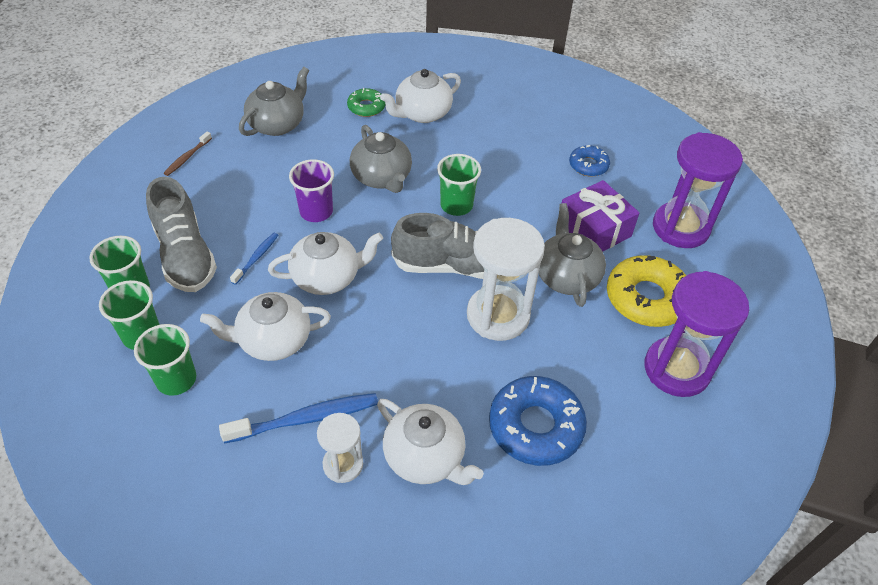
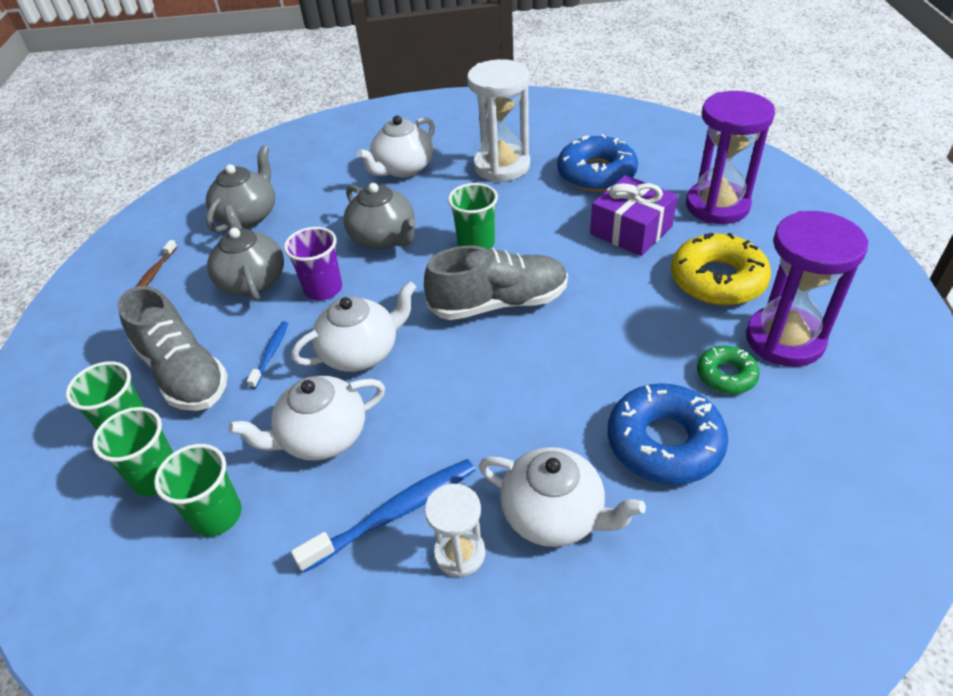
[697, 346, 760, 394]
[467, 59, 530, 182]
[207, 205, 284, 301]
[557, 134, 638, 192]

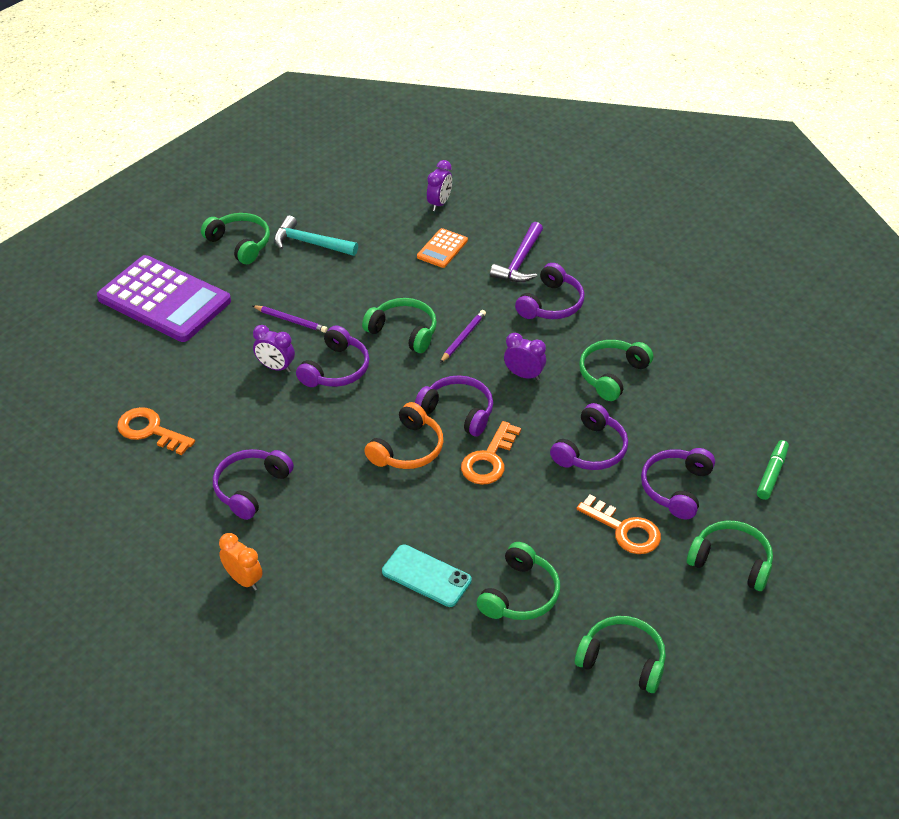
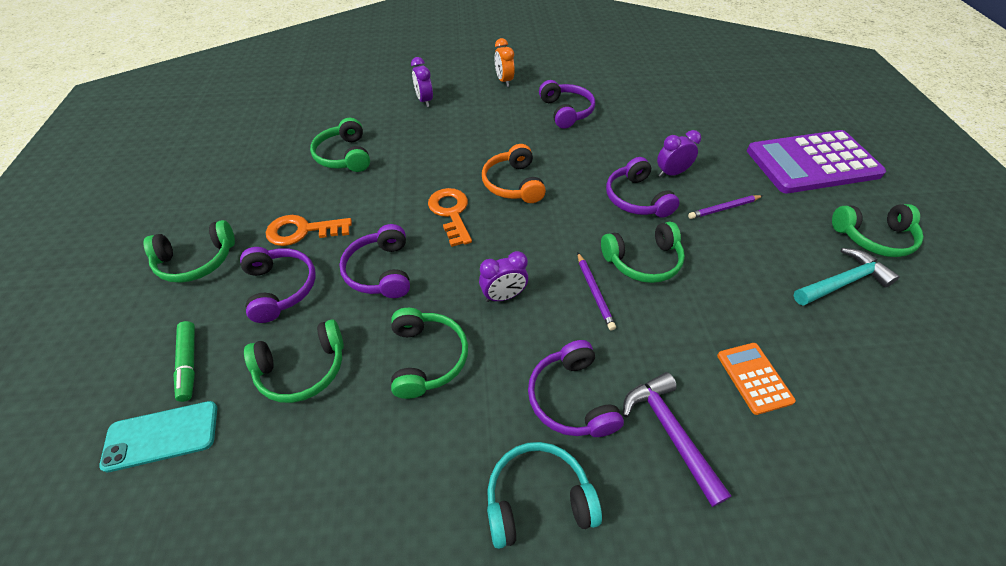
[117, 407, 195, 455] (first image)
[495, 38, 515, 87]
[99, 401, 217, 472]
[415, 375, 493, 437] (first image)
[411, 57, 433, 107]
[244, 319, 344, 403]
[487, 442, 602, 549]

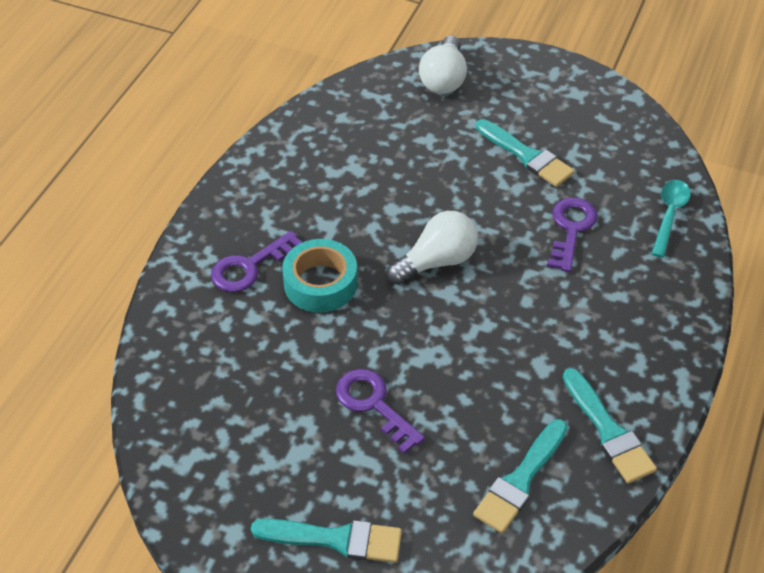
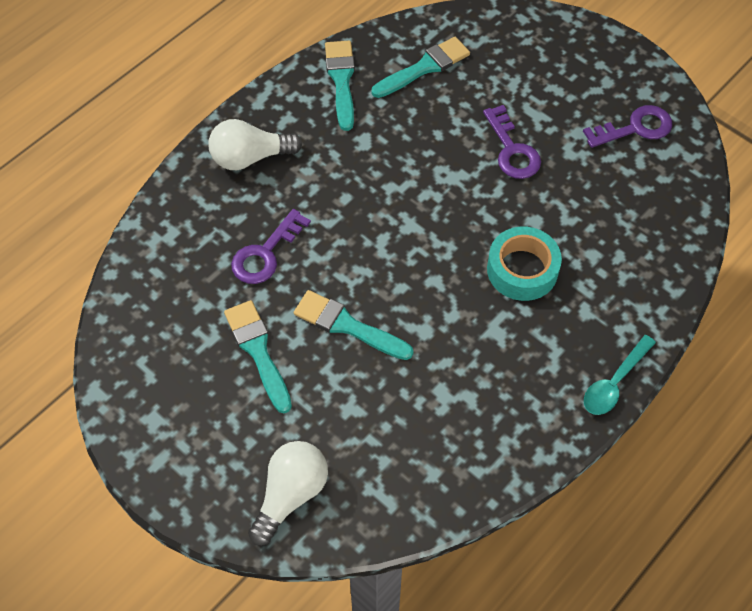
[583, 105, 672, 148]
[294, 290, 413, 360]
[208, 119, 303, 170]
[584, 335, 656, 415]

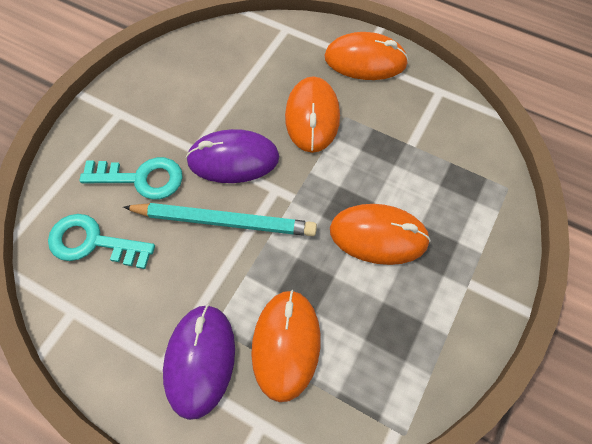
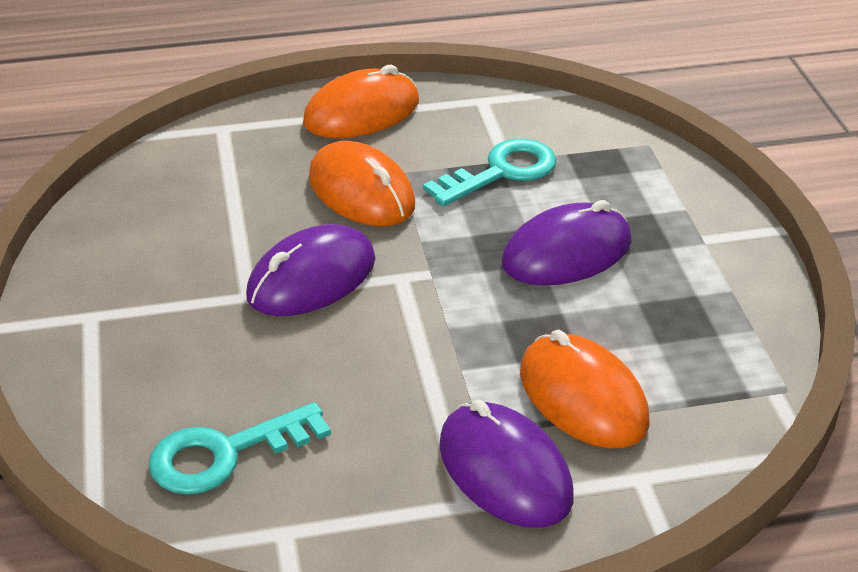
[423, 139, 556, 206]
[123, 203, 317, 236] (first image)
[502, 200, 632, 285]

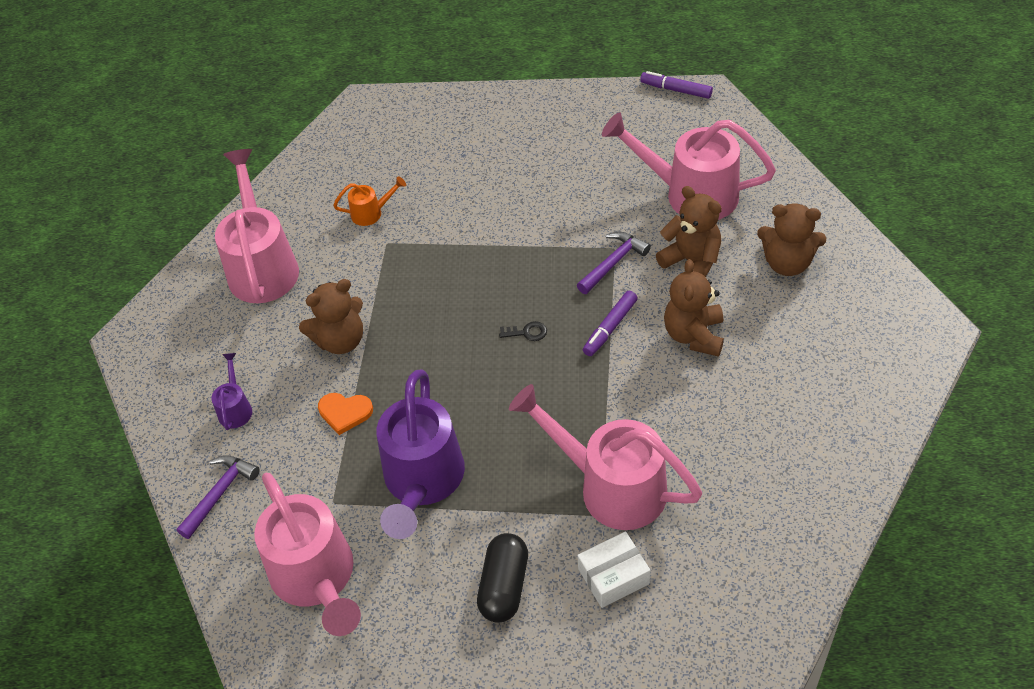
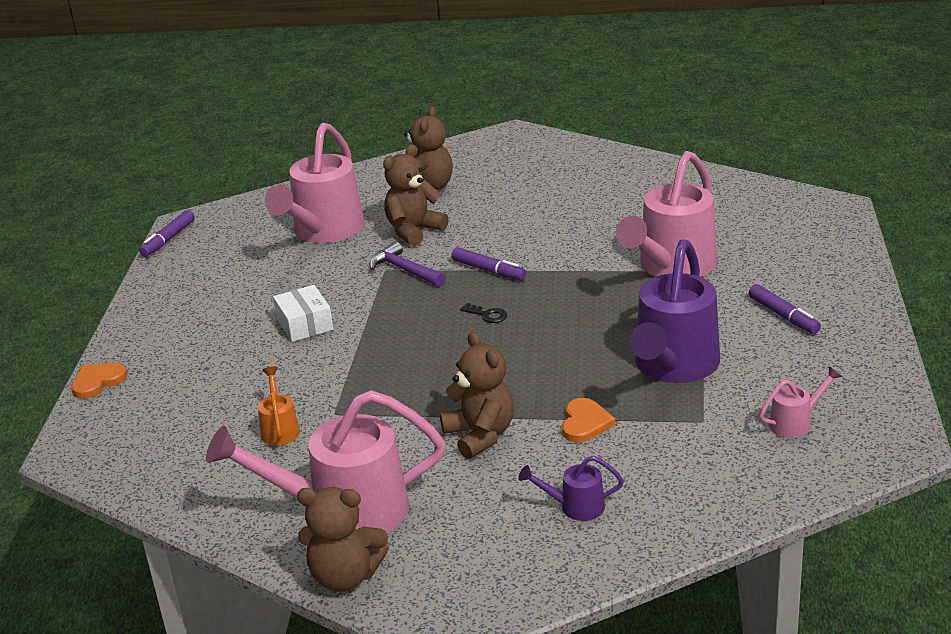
[176, 455, 260, 539] (first image)
[759, 366, 842, 438]
[629, 239, 720, 383]
[749, 284, 821, 334]
[460, 303, 507, 323]
[273, 285, 333, 342]
[297, 487, 389, 592]
[71, 363, 127, 399]

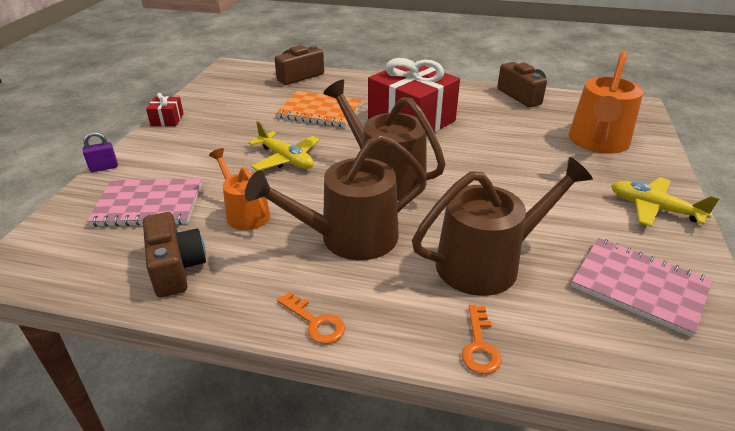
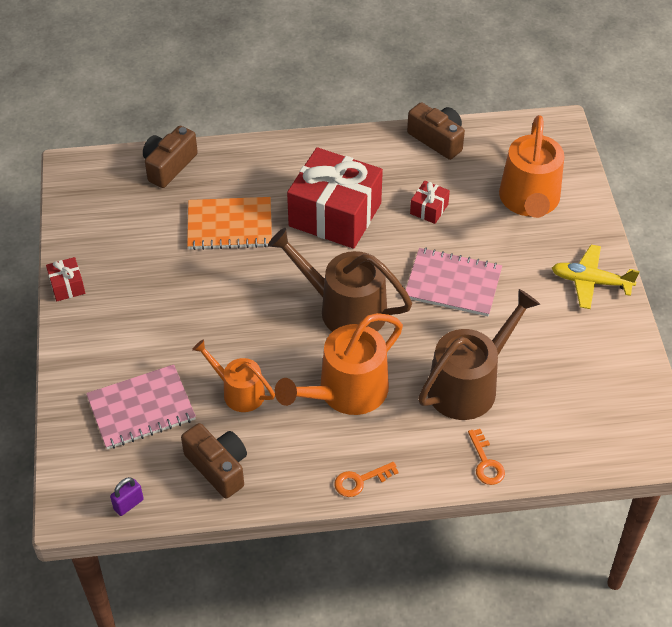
[110, 477, 144, 516]
[275, 313, 403, 415]
[248, 121, 319, 171] (first image)
[334, 462, 398, 497]
[406, 248, 502, 316]
[410, 181, 450, 224]

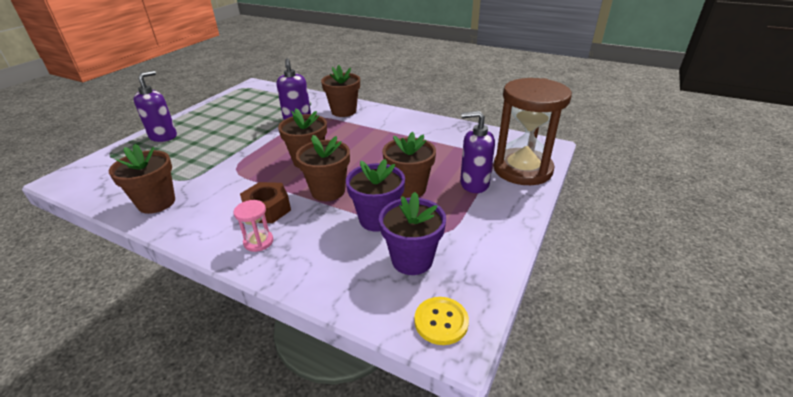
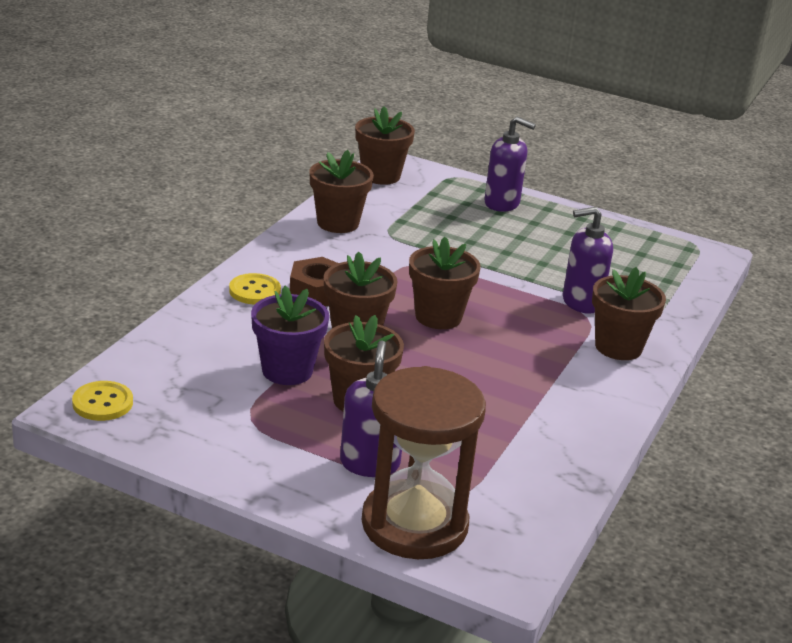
[229, 273, 281, 304]
[379, 192, 446, 275] (first image)
[355, 106, 415, 185]

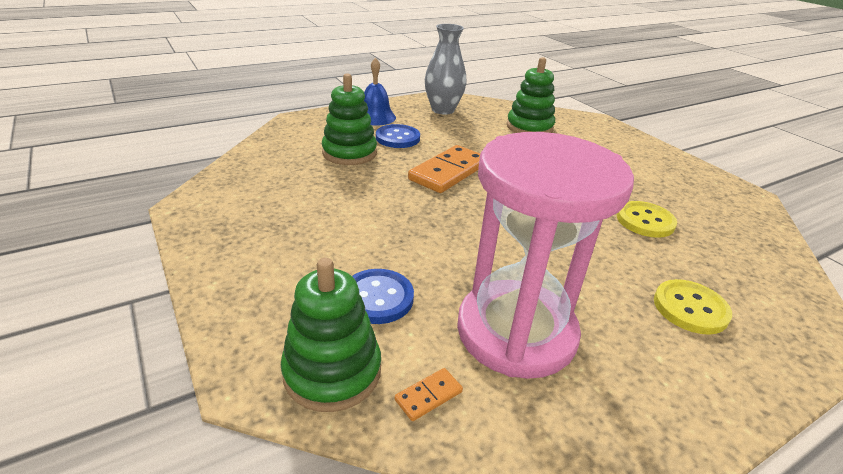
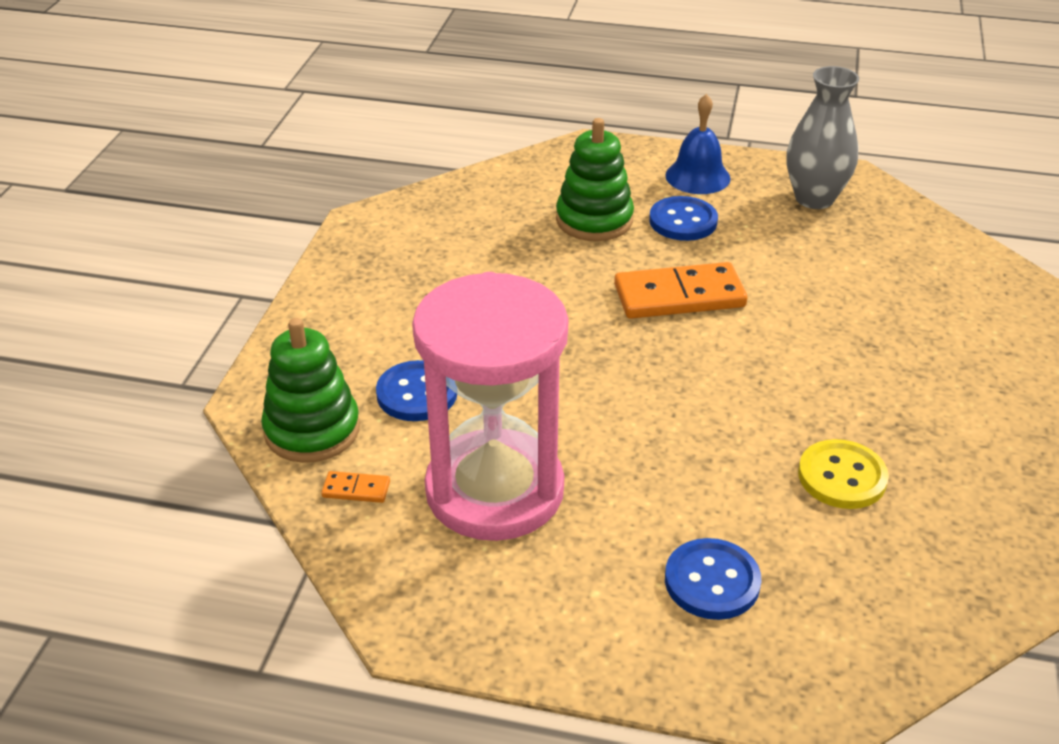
[506, 57, 555, 133] (first image)
[665, 538, 761, 620]

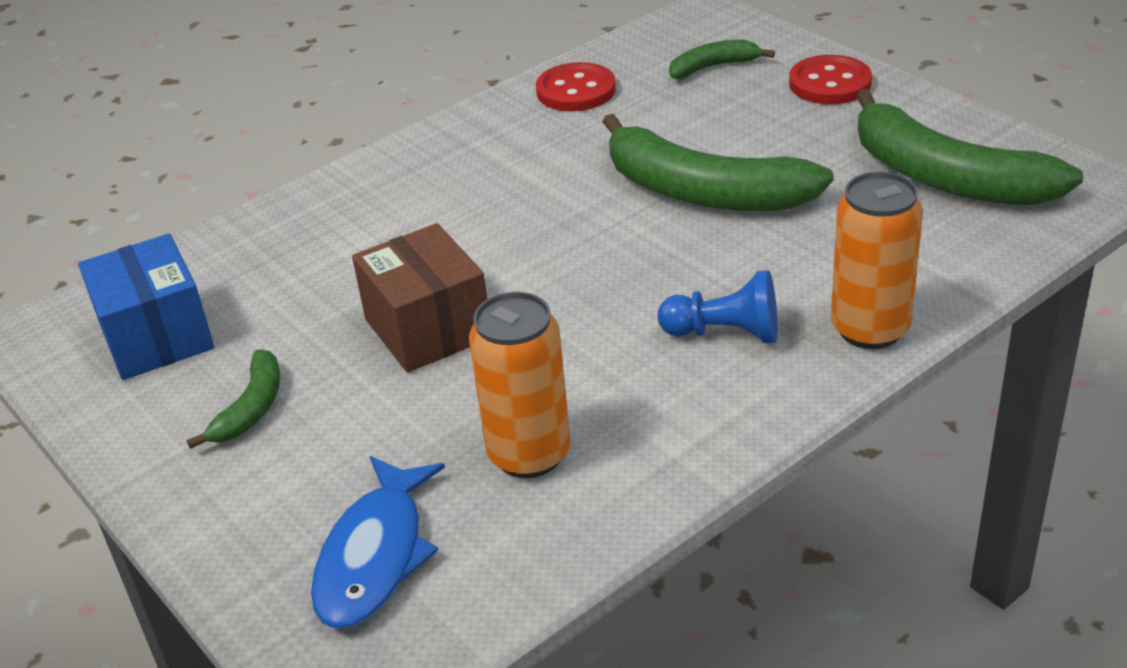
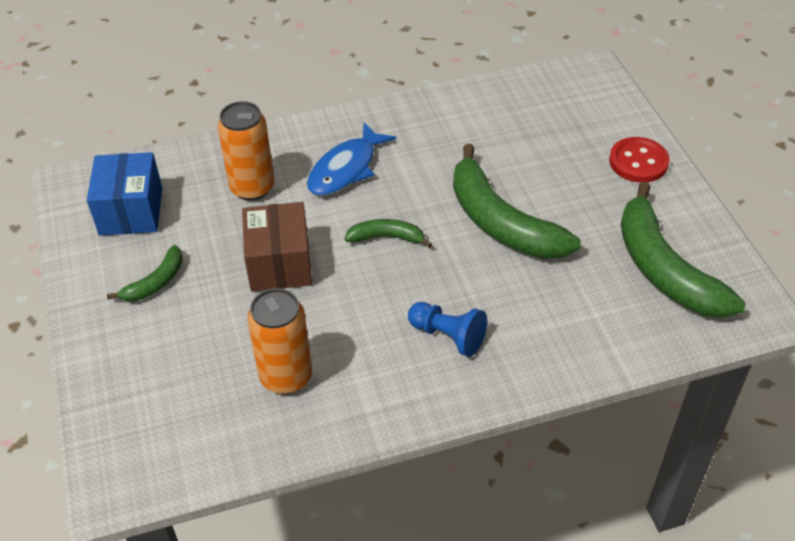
[307, 123, 396, 196]
[536, 62, 616, 111] (first image)
[344, 219, 432, 248]
[218, 101, 274, 201]

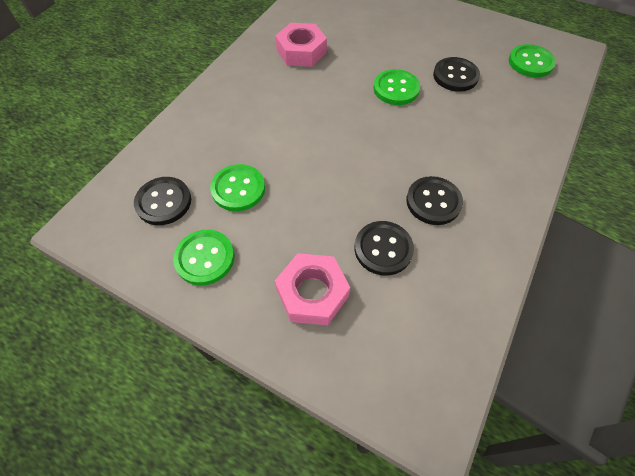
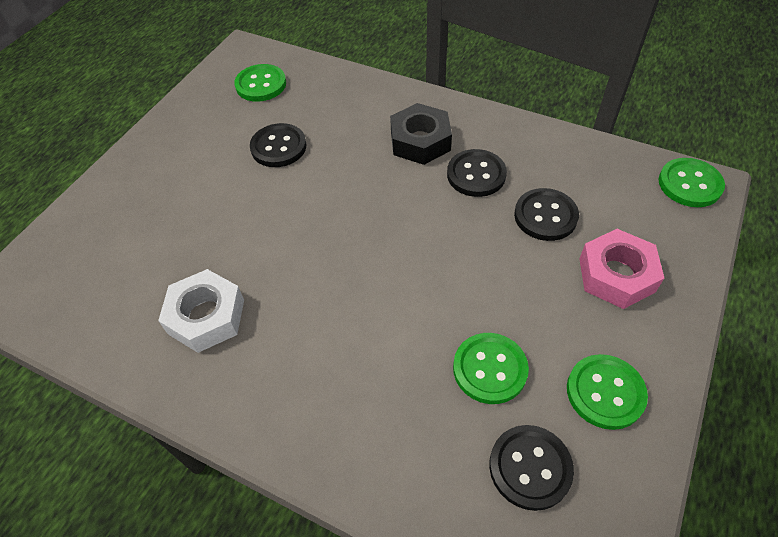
[158, 269, 244, 353]
[658, 158, 725, 207]
[390, 103, 452, 165]

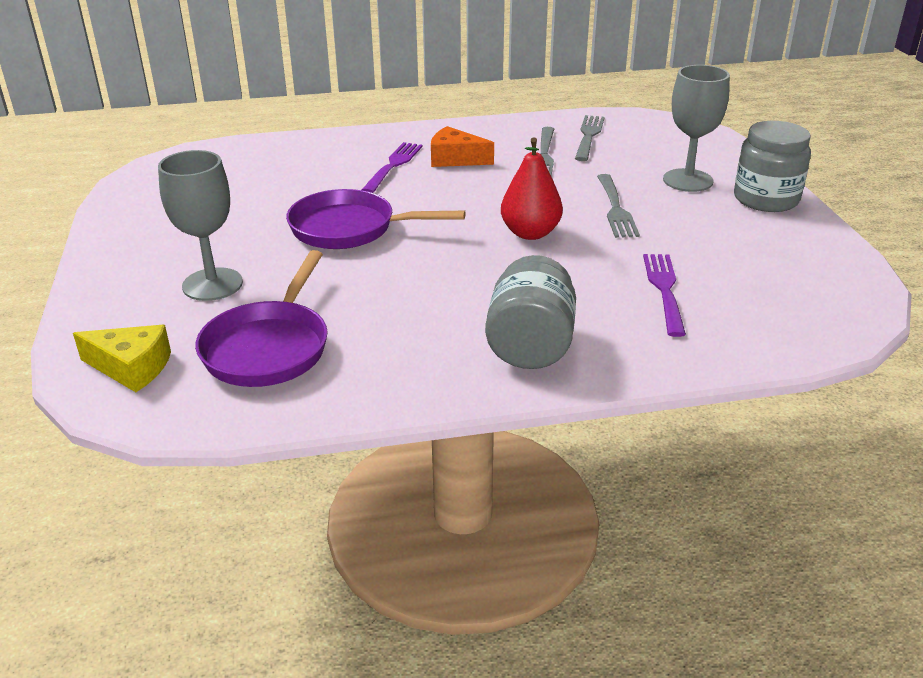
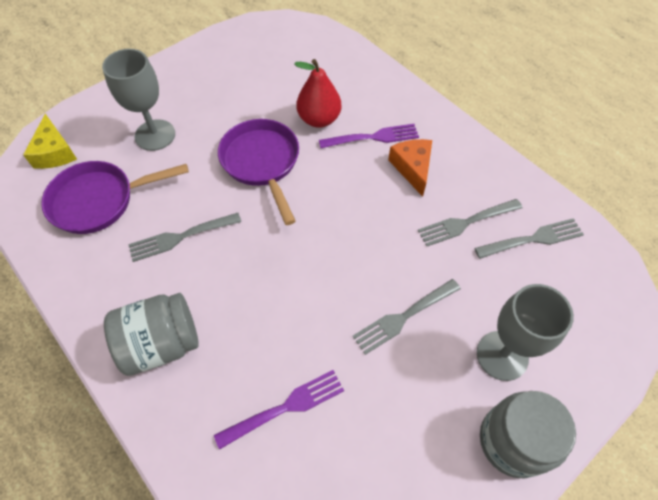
[294, 59, 341, 128]
[128, 213, 241, 262]

